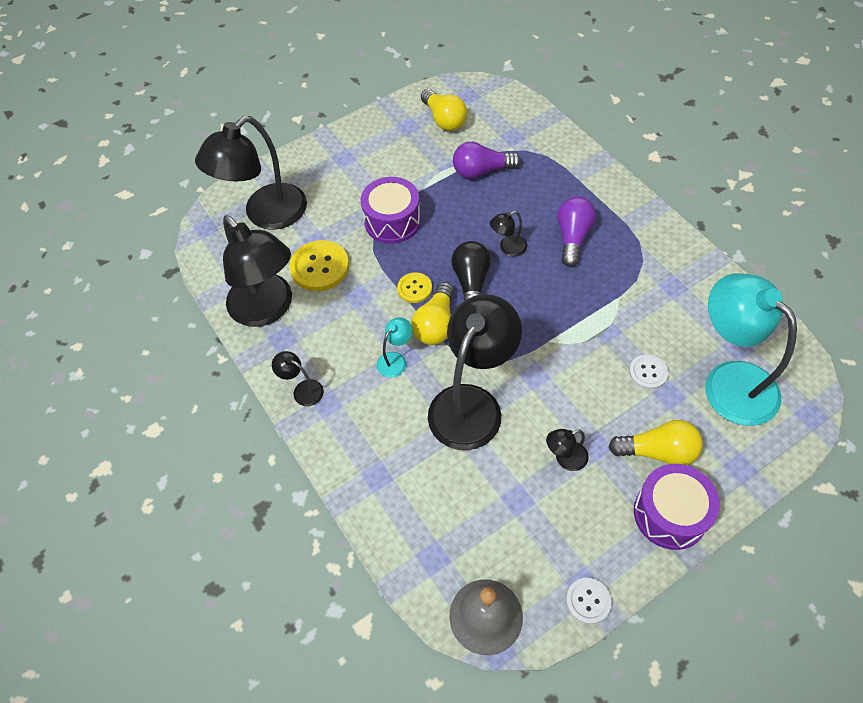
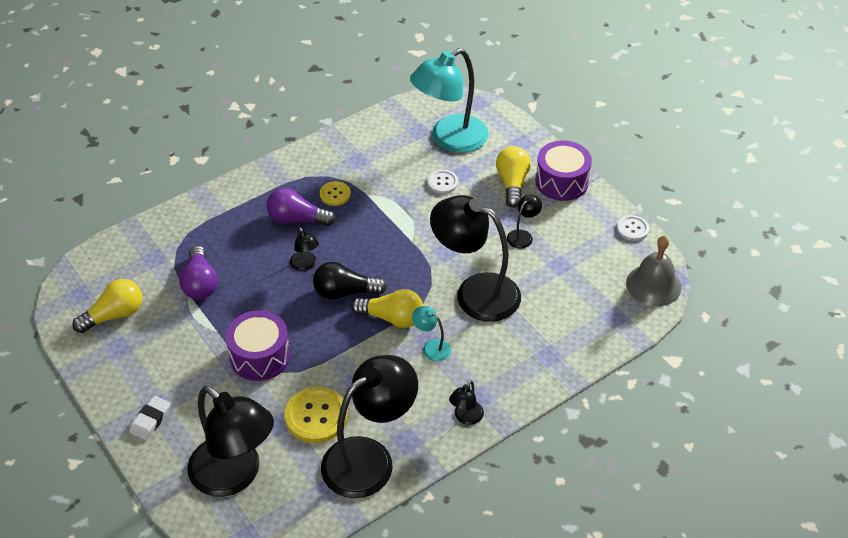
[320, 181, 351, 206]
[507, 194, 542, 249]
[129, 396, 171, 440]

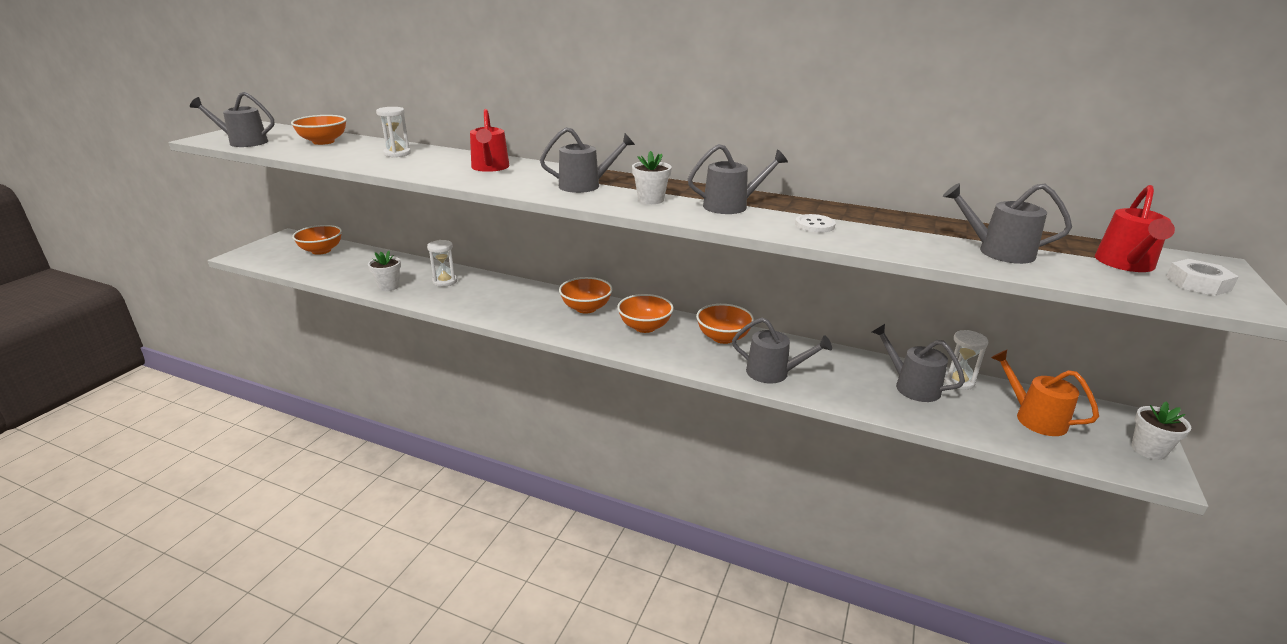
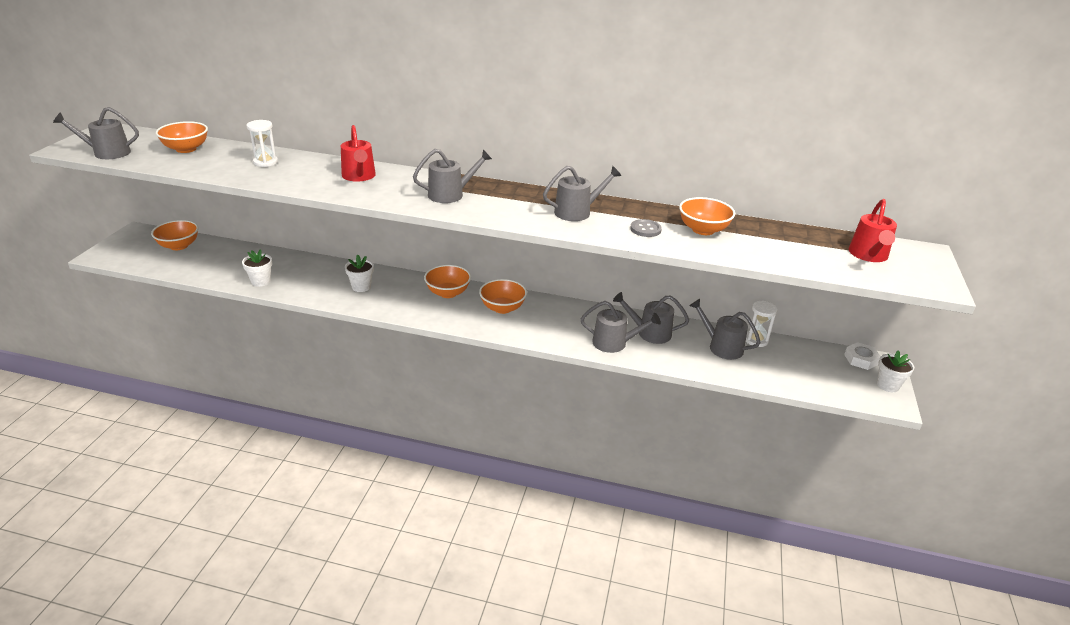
[427, 240, 457, 287] (first image)
[345, 254, 374, 292]
[679, 197, 735, 235]
[630, 219, 662, 237]
[613, 292, 689, 344]
[991, 350, 1099, 436] (first image)
[844, 342, 881, 370]

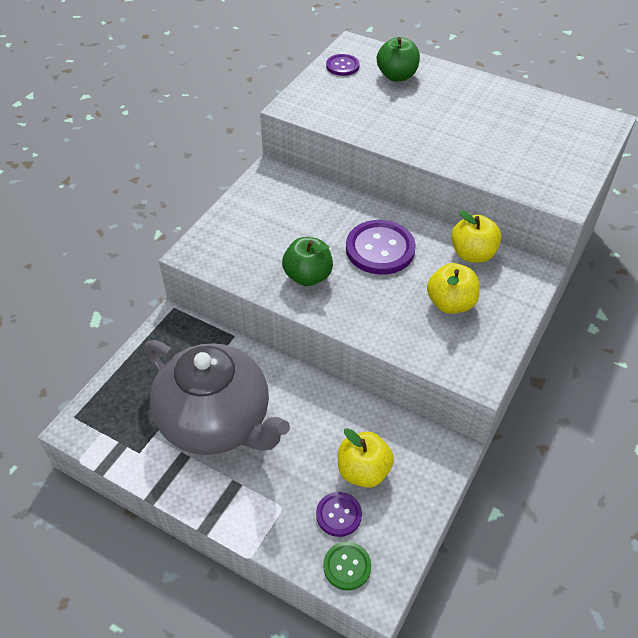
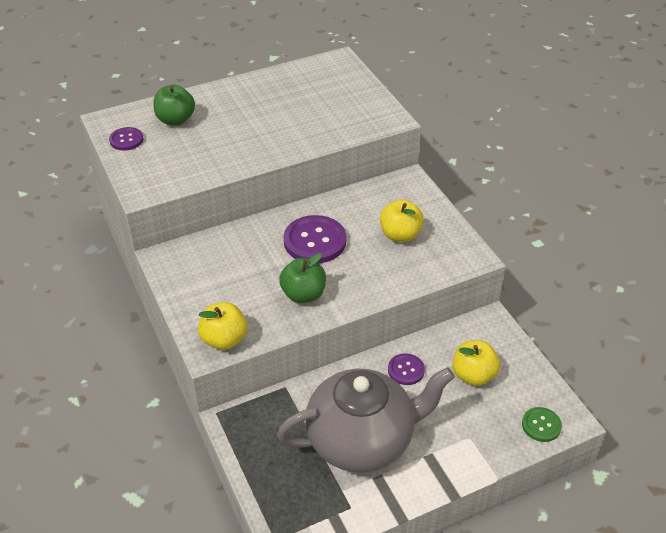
[388, 353, 425, 385]
[198, 302, 247, 350]

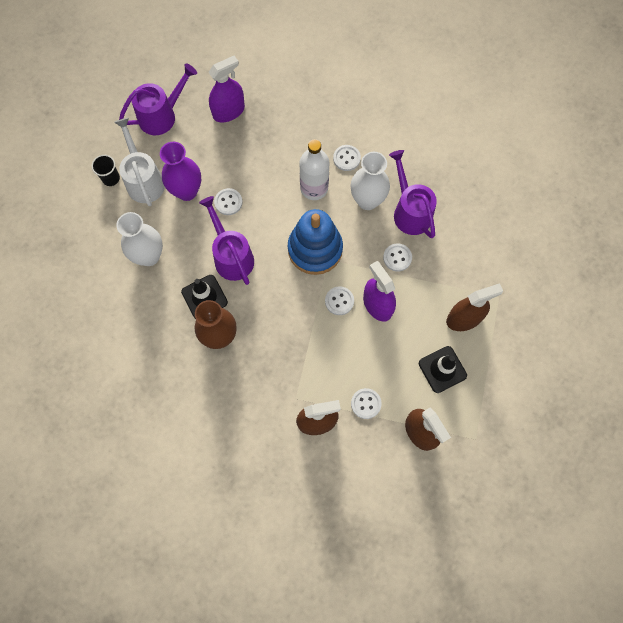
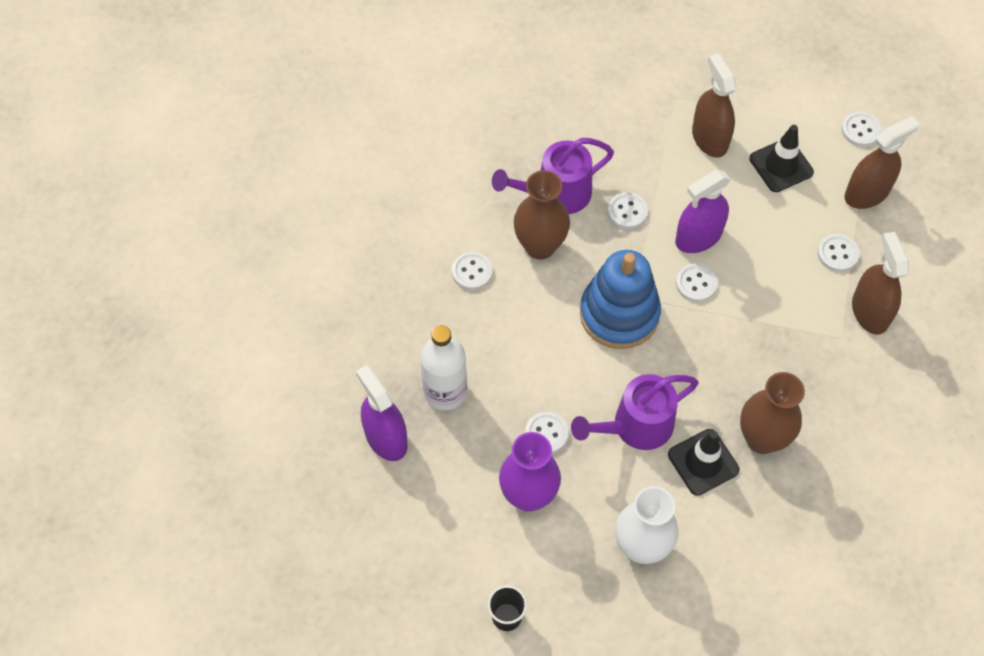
[114, 117, 165, 206] (first image)
[119, 64, 197, 135] (first image)
[420, 325, 467, 411]
[514, 170, 570, 260]
[842, 112, 882, 147]

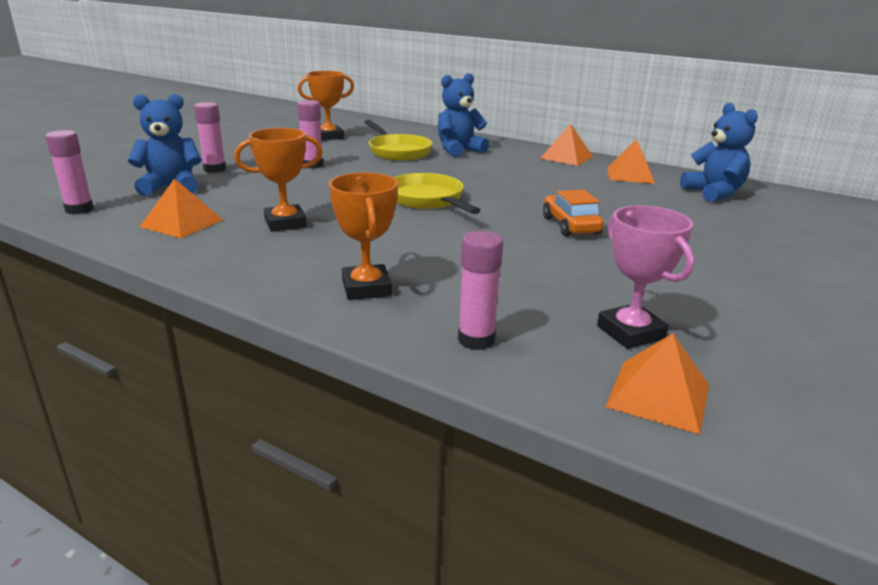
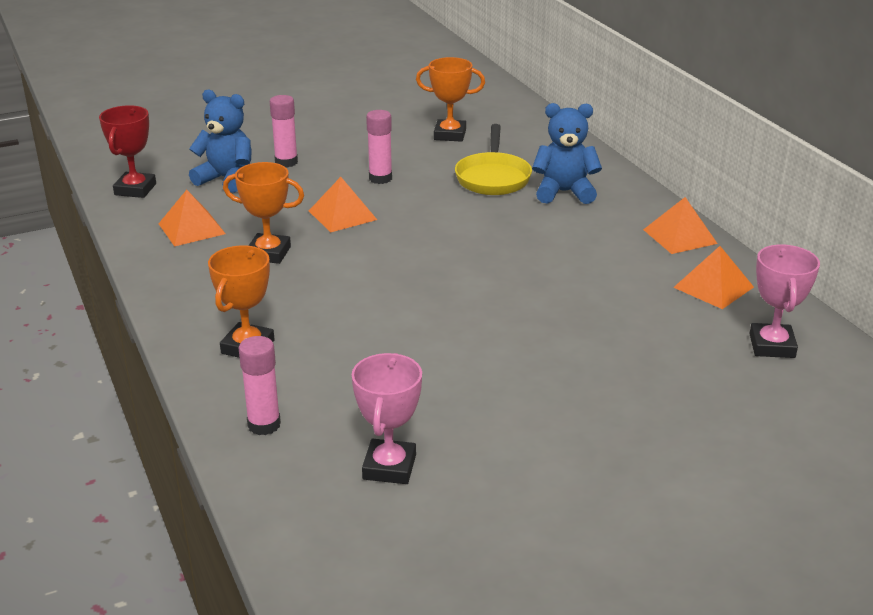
[99, 105, 156, 198]
[394, 173, 481, 214] (first image)
[543, 189, 604, 236] (first image)
[309, 177, 377, 232]
[749, 244, 820, 358]

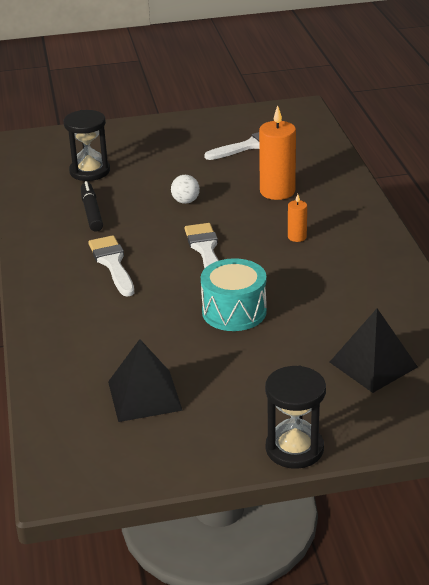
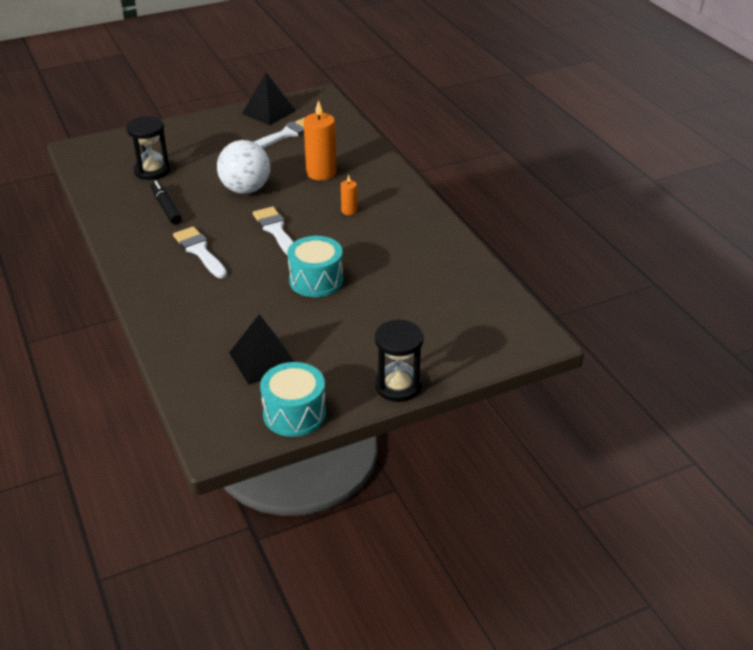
[217, 140, 270, 194]
[242, 73, 296, 125]
[260, 362, 326, 437]

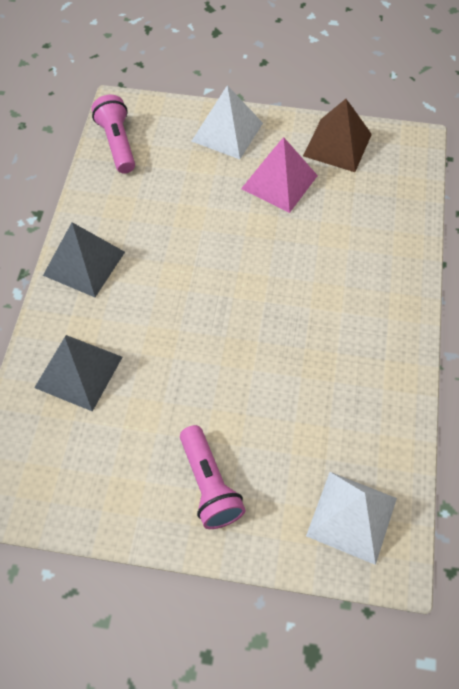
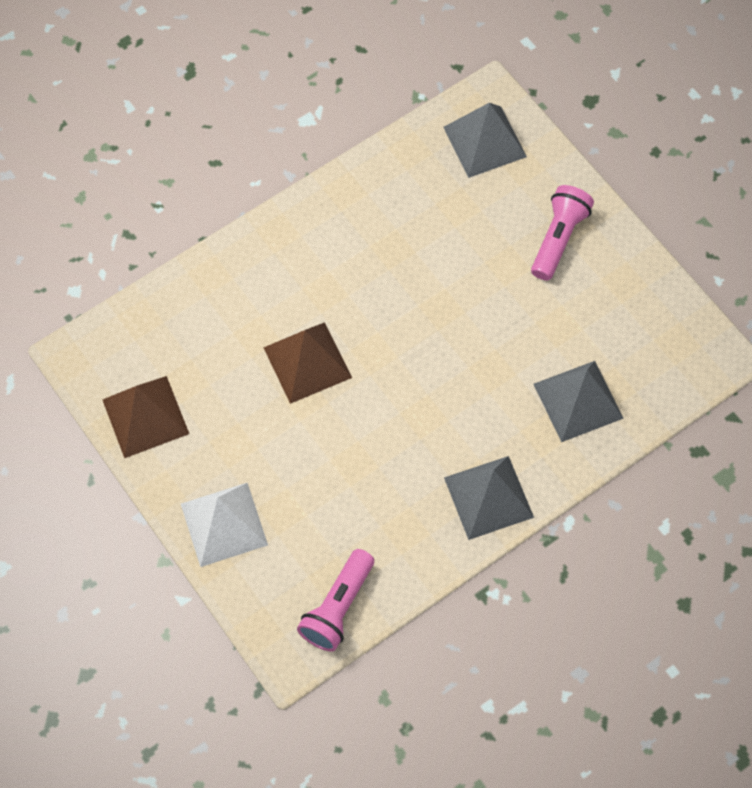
[241, 137, 318, 213] (first image)
[443, 103, 527, 178]
[264, 322, 352, 404]

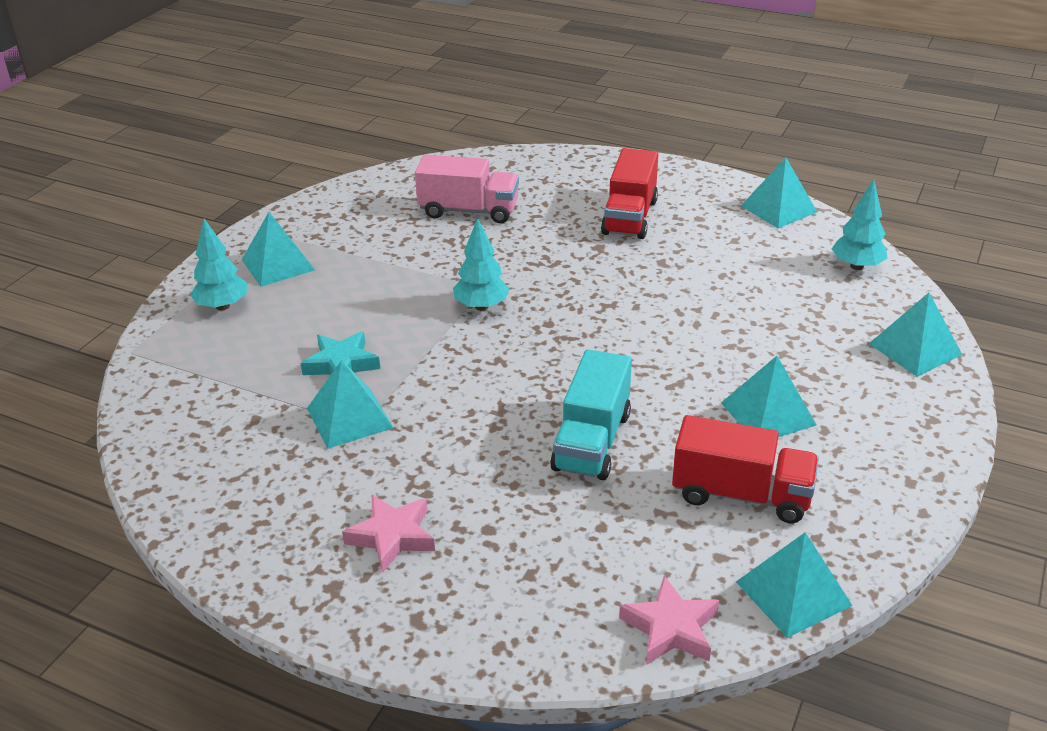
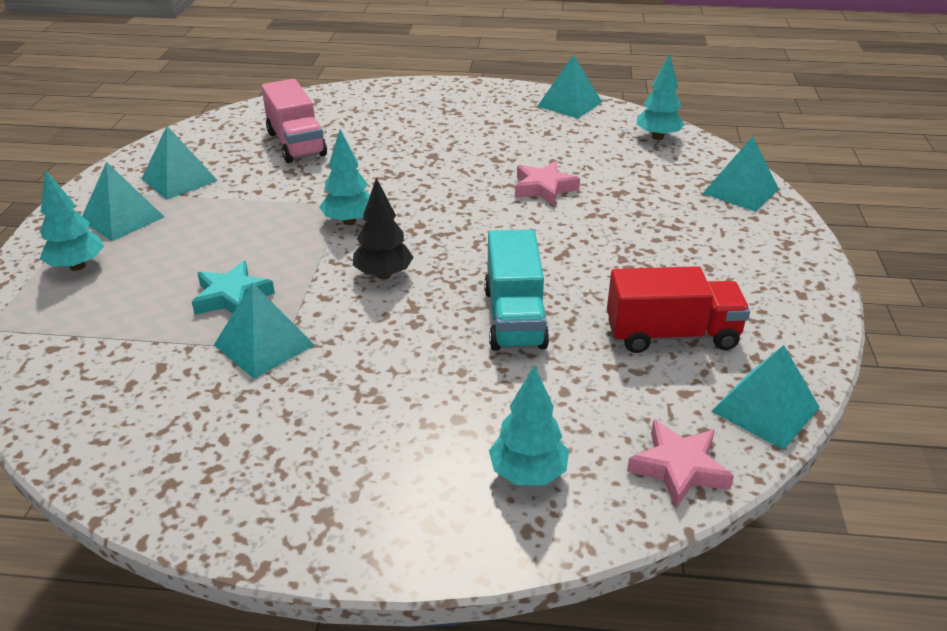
[515, 161, 580, 206]
[261, 79, 327, 163]
[601, 148, 658, 239] (first image)
[142, 126, 218, 200]
[353, 178, 414, 279]
[489, 365, 569, 485]

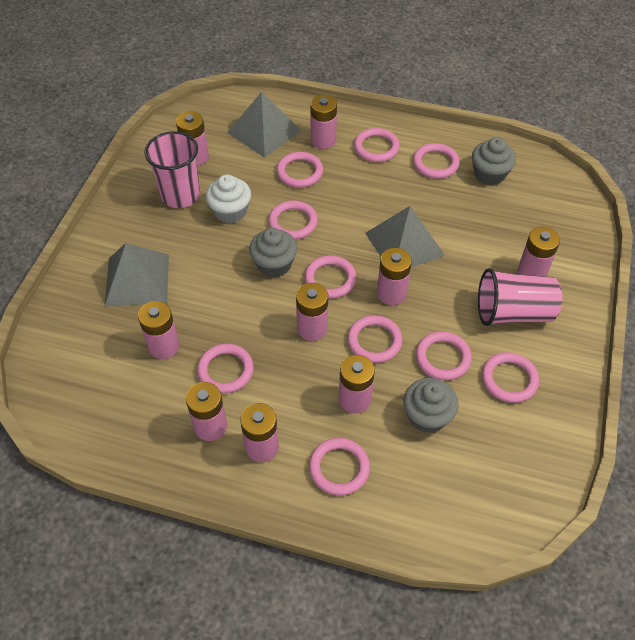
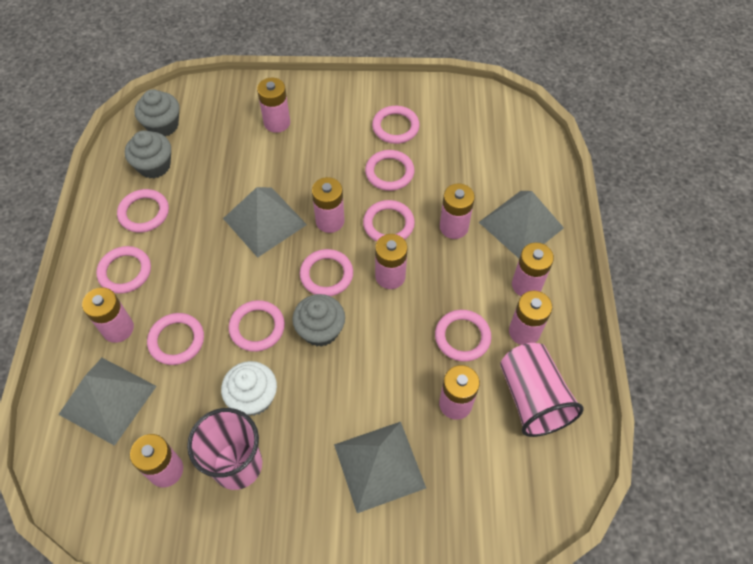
[479, 191, 564, 258]
[134, 89, 179, 137]
[500, 343, 584, 437]

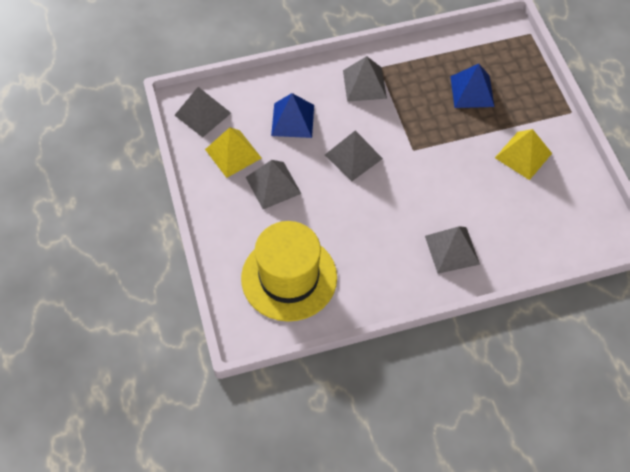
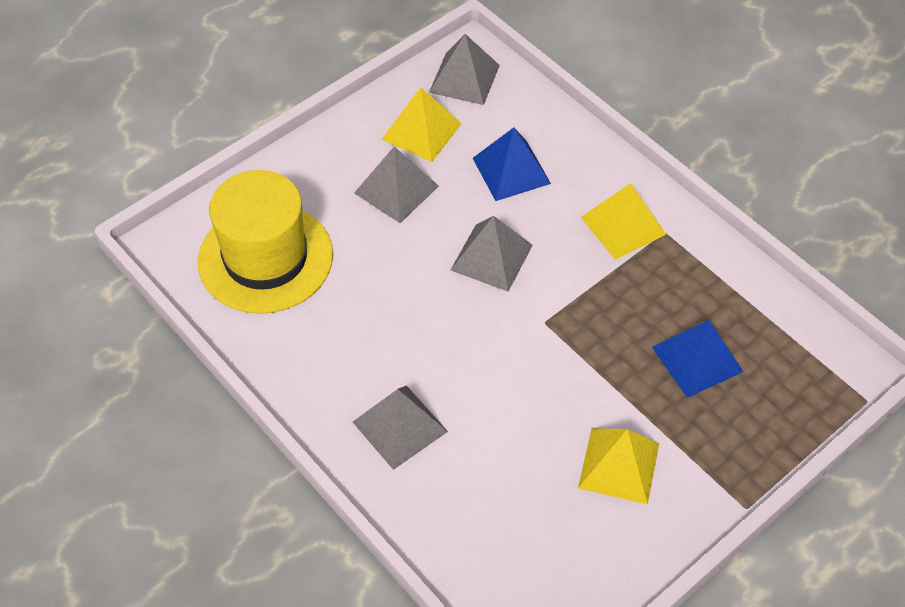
[581, 183, 667, 260]

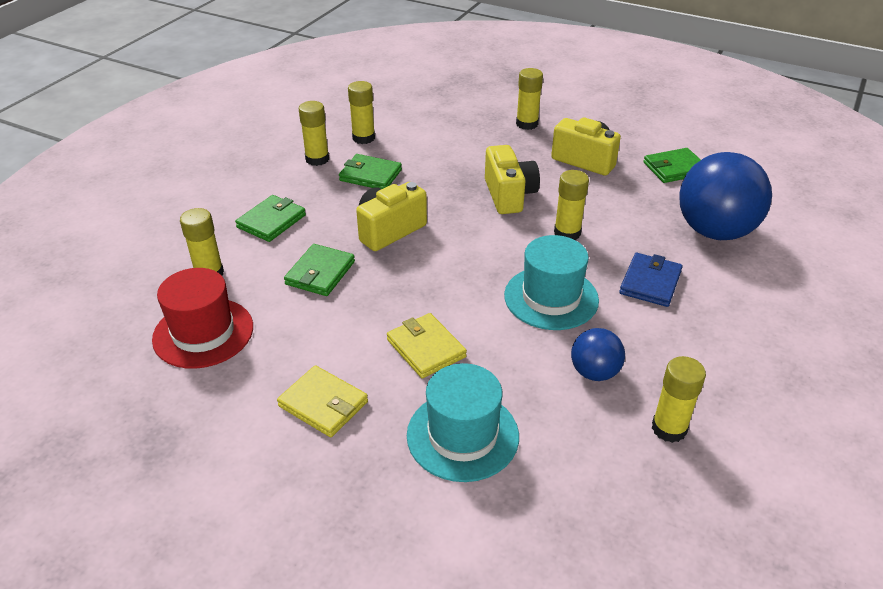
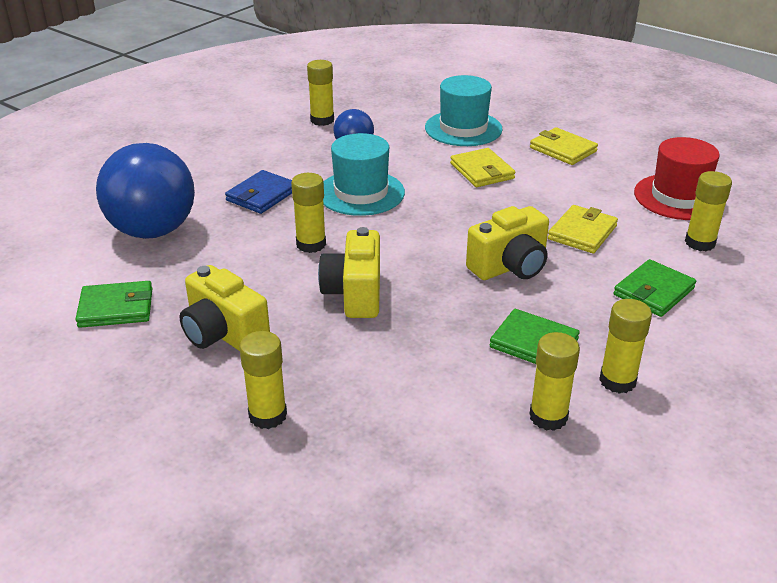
[548, 205, 618, 254]

